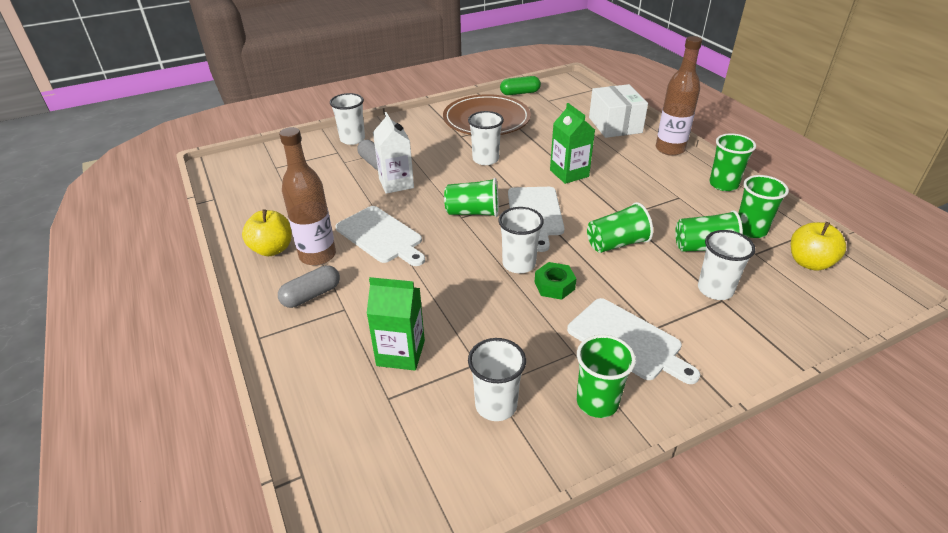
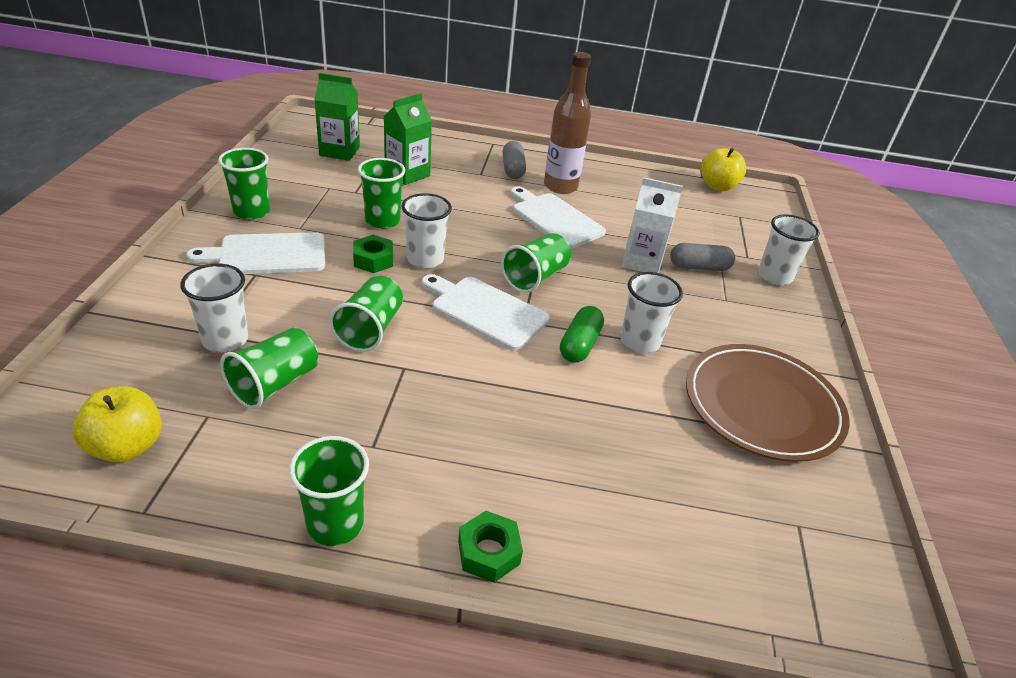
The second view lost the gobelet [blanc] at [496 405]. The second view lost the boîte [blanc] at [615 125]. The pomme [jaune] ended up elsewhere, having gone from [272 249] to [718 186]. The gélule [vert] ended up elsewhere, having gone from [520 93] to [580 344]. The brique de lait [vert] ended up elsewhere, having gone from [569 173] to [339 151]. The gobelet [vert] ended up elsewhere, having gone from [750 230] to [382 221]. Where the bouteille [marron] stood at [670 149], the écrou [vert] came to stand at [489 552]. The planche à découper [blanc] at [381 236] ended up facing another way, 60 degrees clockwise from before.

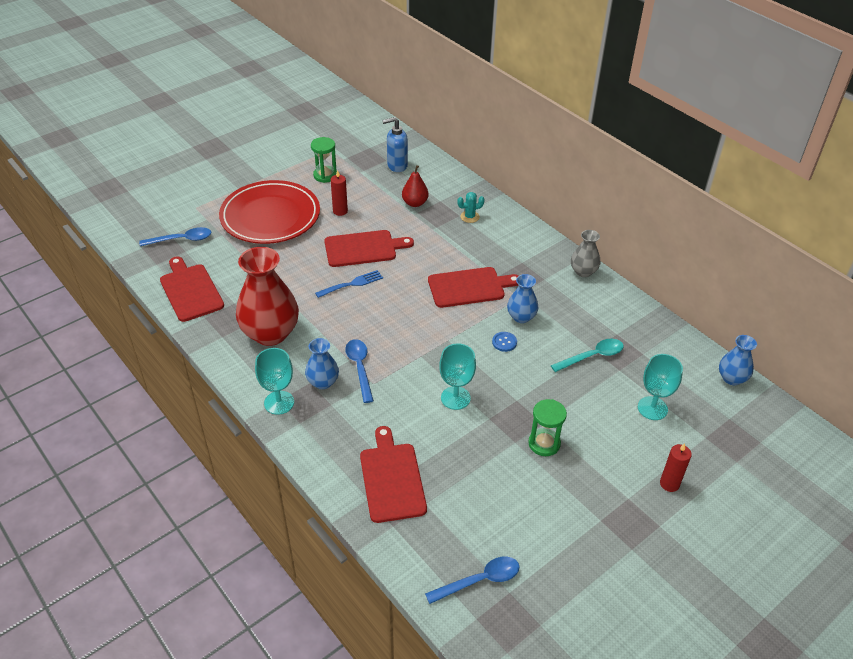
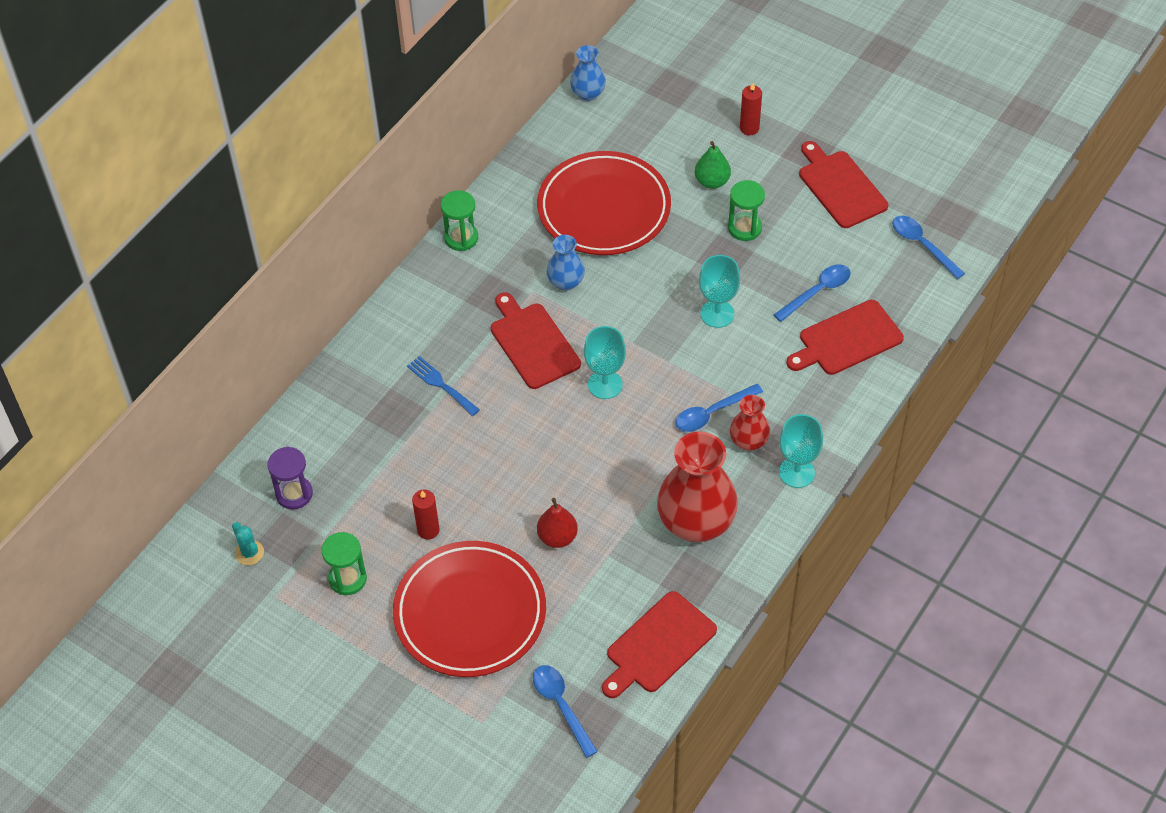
The second view lost the bouton [bleu] at [504 342]. The second view gained the poire [vert] at [712 181]. The second view gained the cuillère [bleu] at [817 292]. The fourchette [bleu] ended up elsewhere, having gone from [352 284] to [441 384]. The planche à découper [rouge] ended up elsewhere, having gone from [363 248] to [840 187]. The poire [rouge] ended up elsewhere, having gone from [415 203] to [557 537]. The cactus [turquoise] ended up elsewhere, having gone from [470 217] to [249 553]. The verre à pied [turquoise] ended up elsewhere, having gone from [652 408] to [605 384]. Where the distributeur de savon [bleu] stood at [397 166], the sablier [violet] came to stand at [294 494]. Where the cuillère [turquoise] stood at [592 356], the assiette [rouge] came to stand at [604 208]. Where the vase [gris] stood at [583 271], the sablier [vert] came to stand at [461 238]. What was the vase [bleu] at [323 382] turned into the vase [rouge] at [748 441].

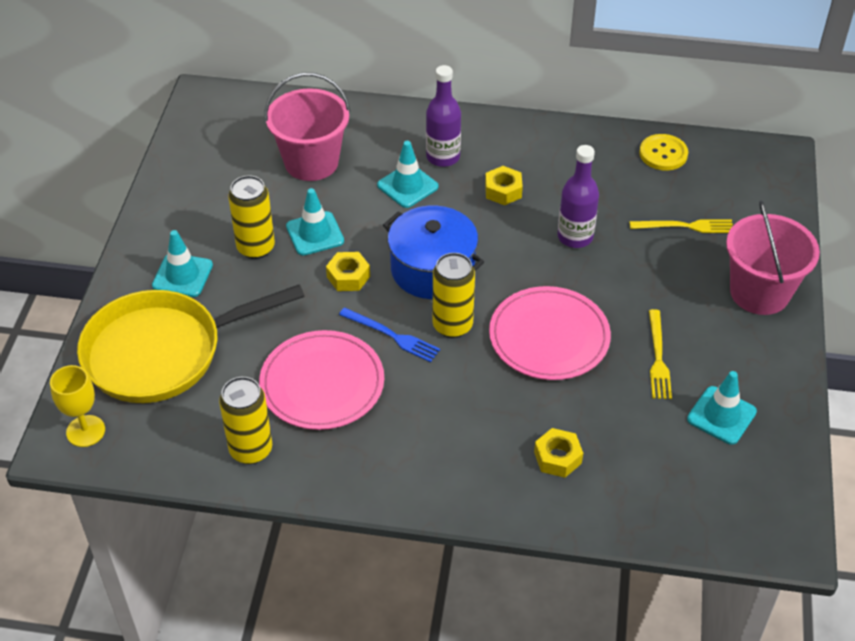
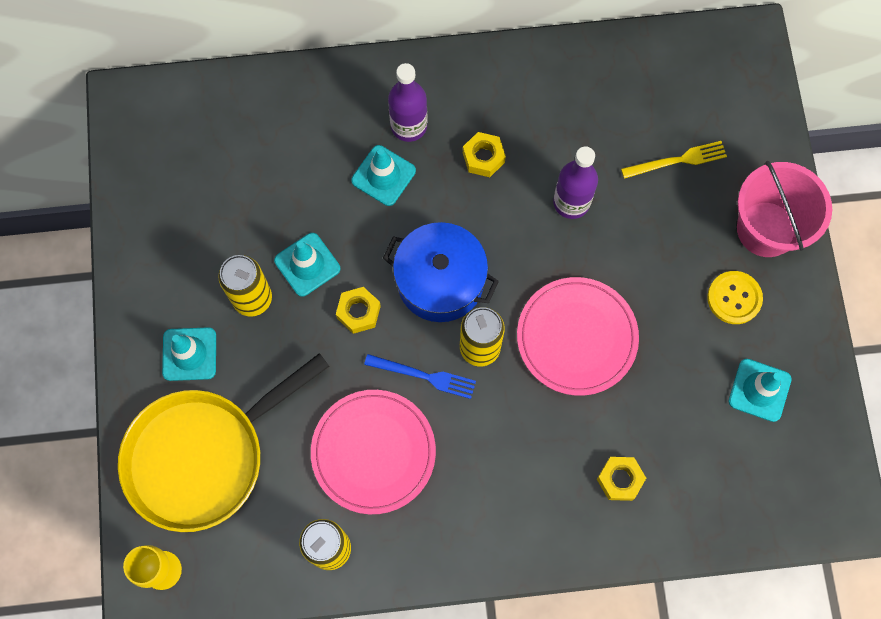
The second view lost the seau [rose] at [311 162]. The second view lost the fourchette [jaune] at [658 358]. The bouton [jaune] ended up elsewhere, having gone from [663 154] to [734 298].

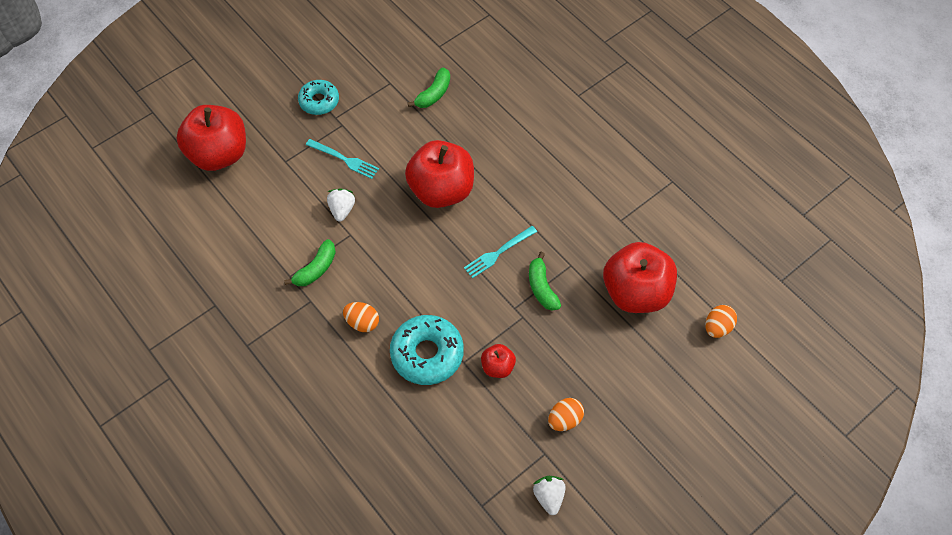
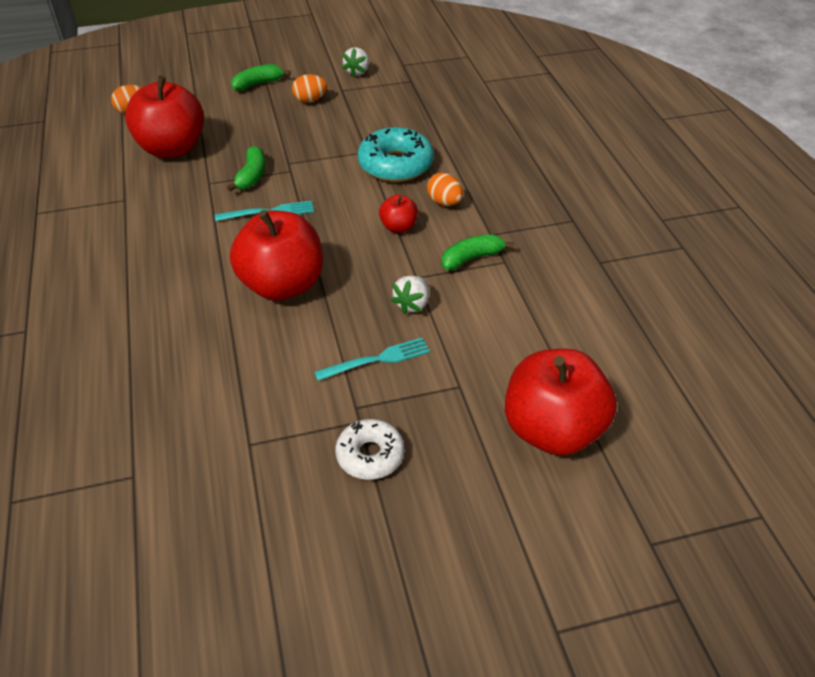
The banane [vert] ended up elsewhere, having gone from [433 94] to [258 84]. The pomme [rouge] ended up elsewhere, having gone from [497 367] to [398 227]. What was the beignet [turquoise] at [319 101] turned into the beignet [blanc] at [370 455]. The fourchette [turquoise] at [345 159] ended up facing another way, 105 degrees clockwise from before.

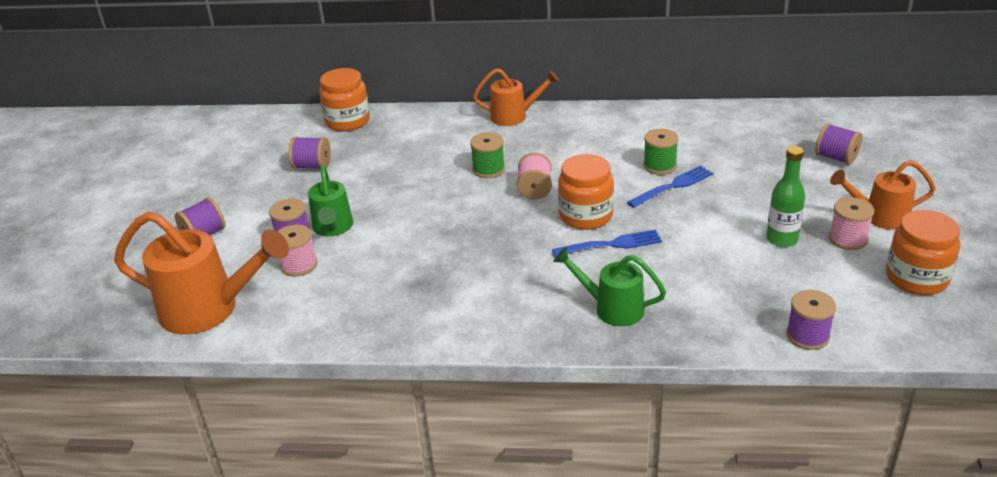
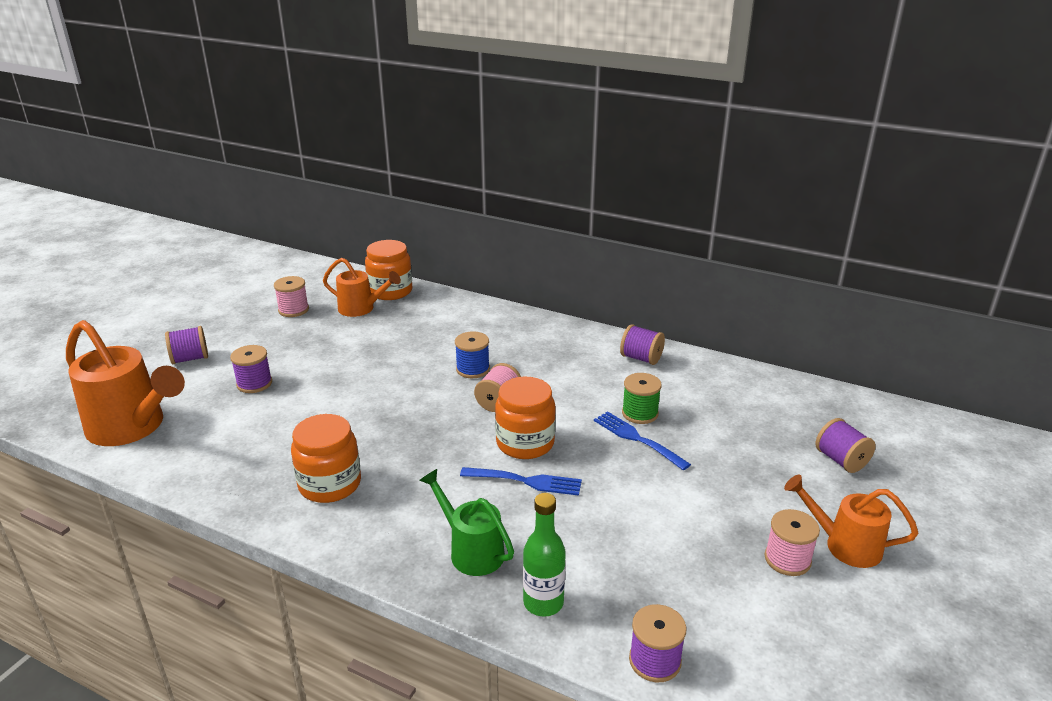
The second view lost the arrosoir [vert] at [333 228]. The bobine [rose] ended up elsewhere, having gone from [299 265] to [293 310]. The bobine [violet] ended up elsewhere, having gone from [312 166] to [641 358]. The arrosoir [orange] ended up elsewhere, having gone from [514 116] to [361 309]. The bouteille [vert] ended up elsewhere, having gone from [782 239] to [543 603]. The bocal [orange] ended up elsewhere, having gone from [916 278] to [330 484]. What was the bobine [vert] at [488 169] turned into the bobine [bleu] at [473 369]. The fourchette [bleu] at [673 186] ended up facing another way, 120 degrees counterclockwise from before.

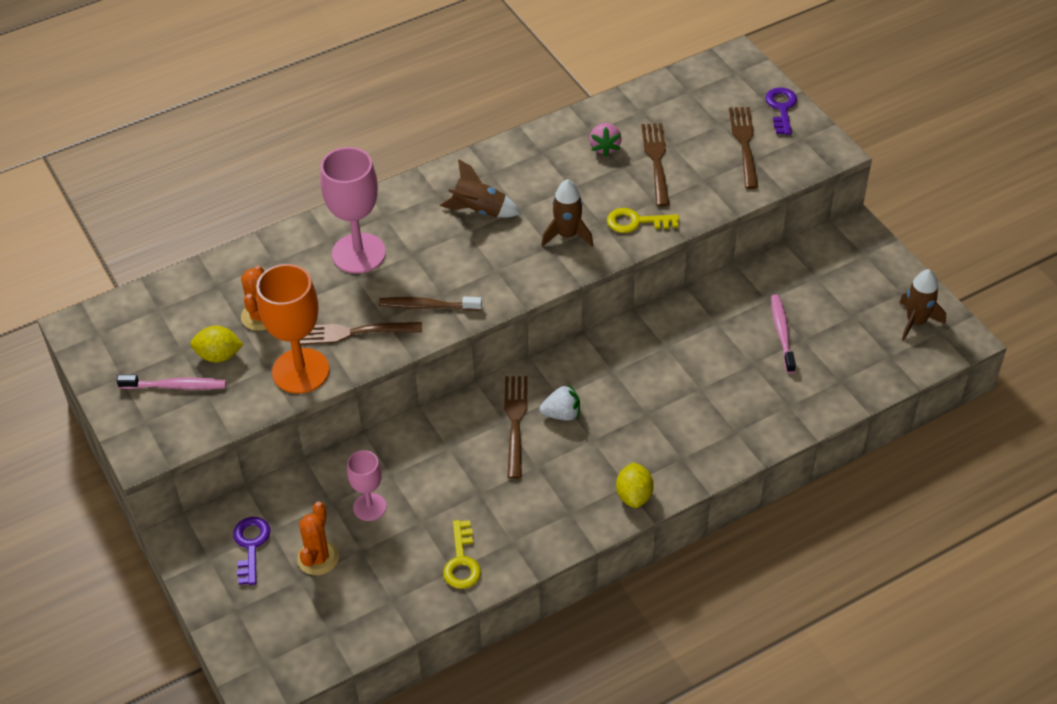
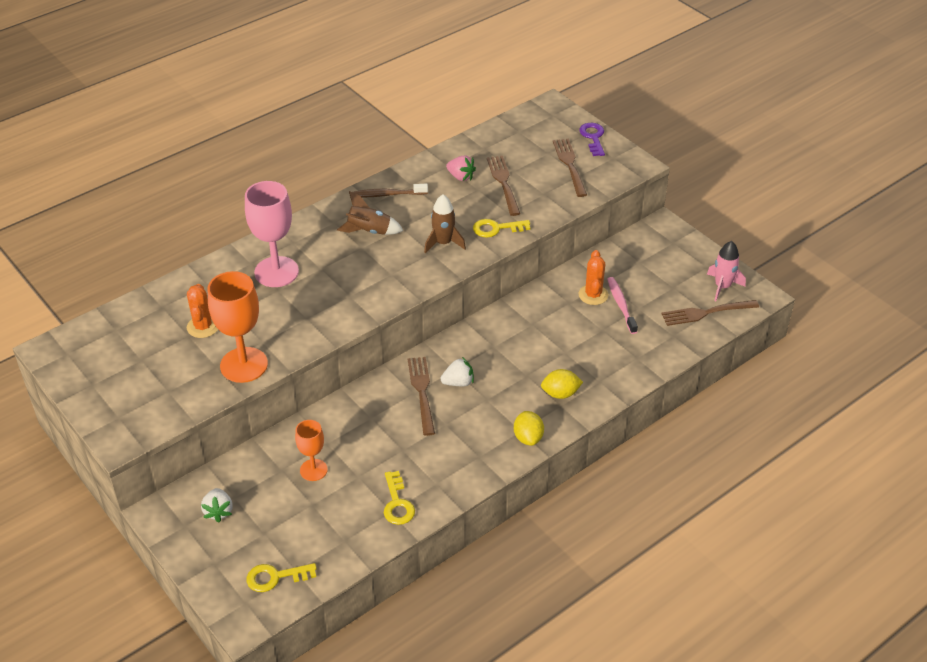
The second view lost the brosse à dents [rose] at [175 386]. The second view gained the clé [jaune] at [276 577]. The citron [jaune] ended up elsewhere, having gone from [219 355] to [560 393]. The cactus [orange] ended up elsewhere, having gone from [318 558] to [593 295]. The fourchette [marron] ended up elsewhere, having gone from [353 332] to [707 312]. The brosse à dents [marron] ended up elsewhere, having gone from [427 306] to [387 195]. Where the clé [violet] stood at [251 546], the fraise [blanc] came to stand at [218 511]. What was the verre à pied [rose] at [369 507] turned into the verre à pied [orange] at [313 470]. What was the fusée [marron] at [916 321] turned into the fusée [rose] at [722 287]. The fraise [rose] at [604 147] ended up facing another way, 45 degrees counterclockwise from before.

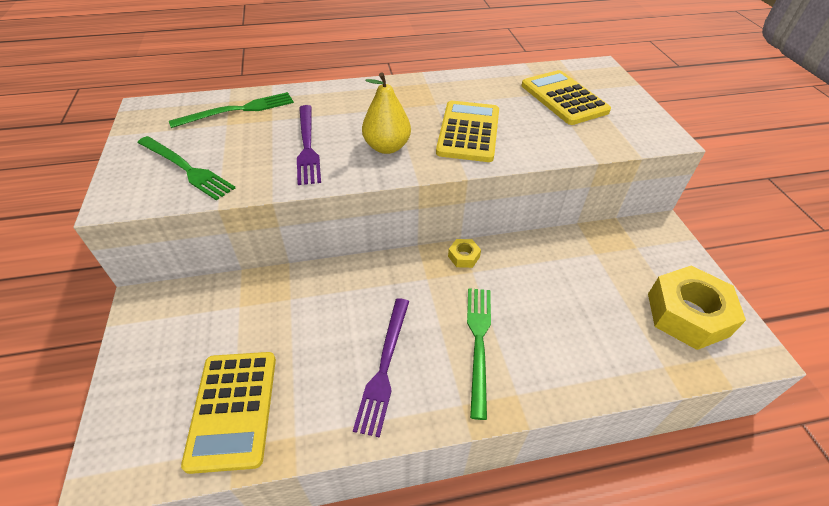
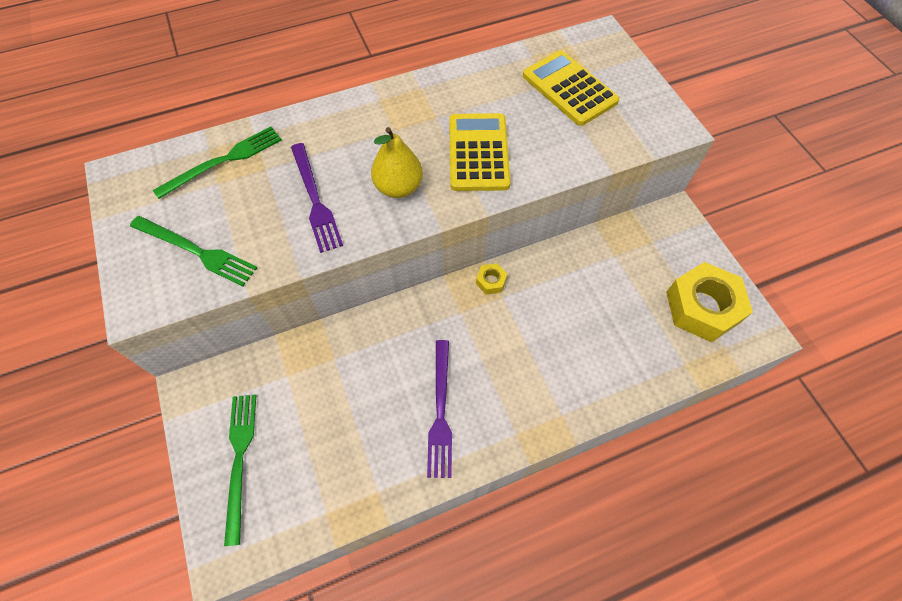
The second view lost the calculatrice [jaune] at [233 409]. The fourchette [vert] ended up elsewhere, having gone from [478 343] to [239 459].

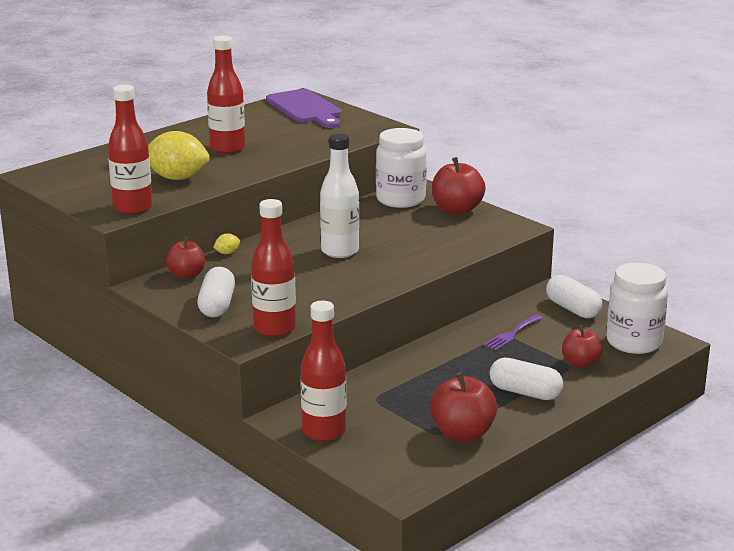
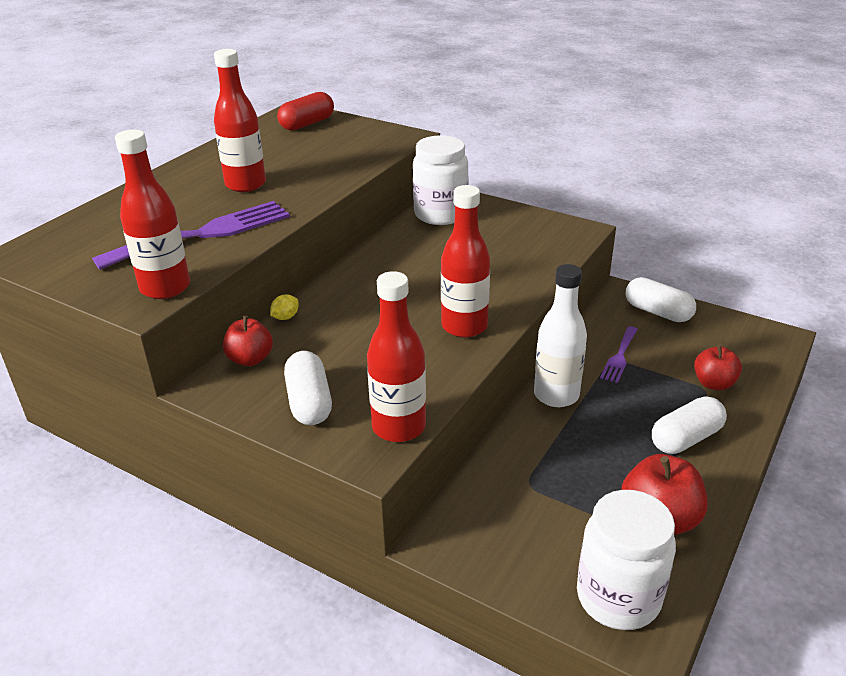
The second view lost the pomme [rouge] at [457 210]. The bouteille [rouge] ended up elsewhere, having gone from [324 431] to [464 326]. The bouteille [blanc] ended up elsewhere, having gone from [340 251] to [556 395]. The bocal [blanc] ended up elsewhere, having gone from [634 342] to [618 597]. Where the citron [jaune] stood at [177 178], the fourchette [violet] came to stand at [204 234]. Where the planche à découper [violet] stood at [305 108], the gélule [rouge] came to stand at [307 124]. The gélule [blanc] at [525 392] ended up facing another way, 45 degrees counterclockwise from before.

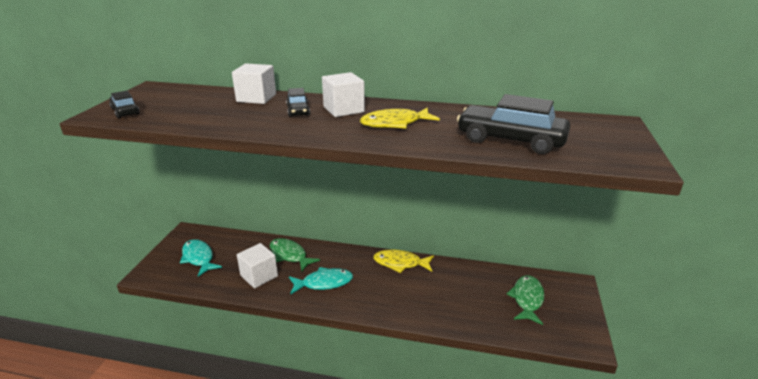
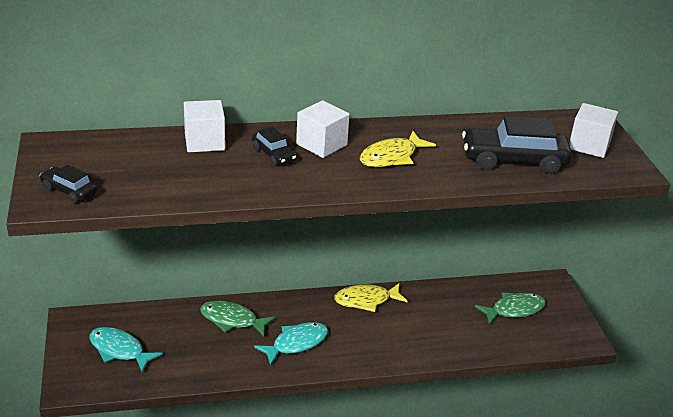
The cube [blanc] ended up elsewhere, having gone from [259 276] to [589 145]. The poisson [vert] at [527 299] ended up facing another way, 75 degrees clockwise from before.

